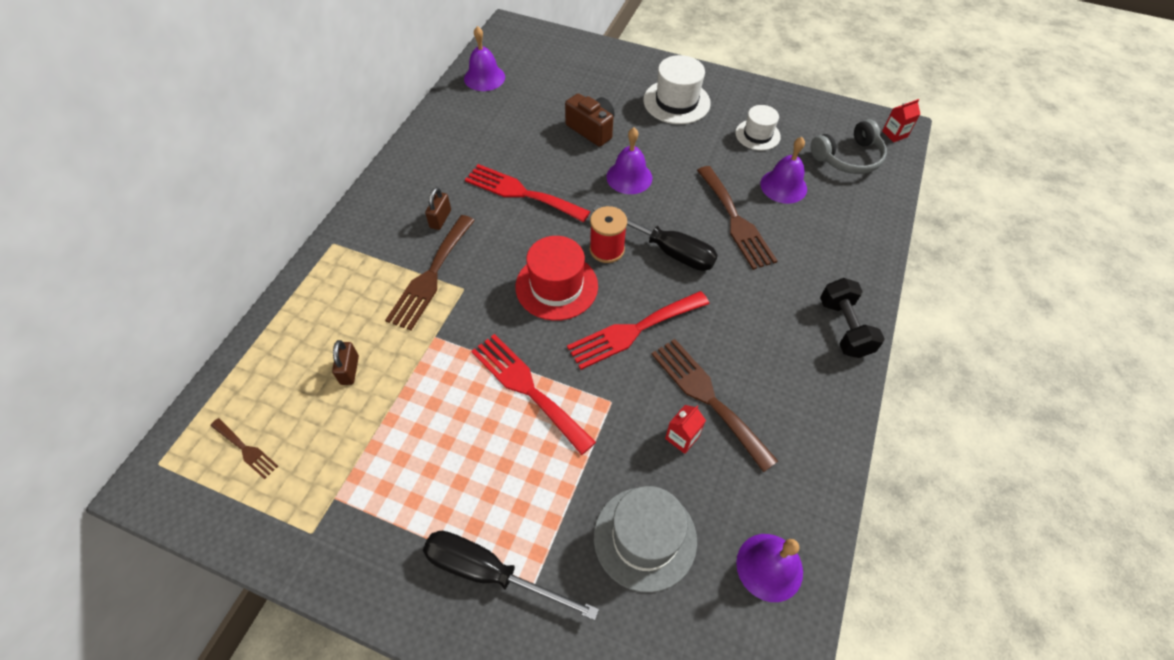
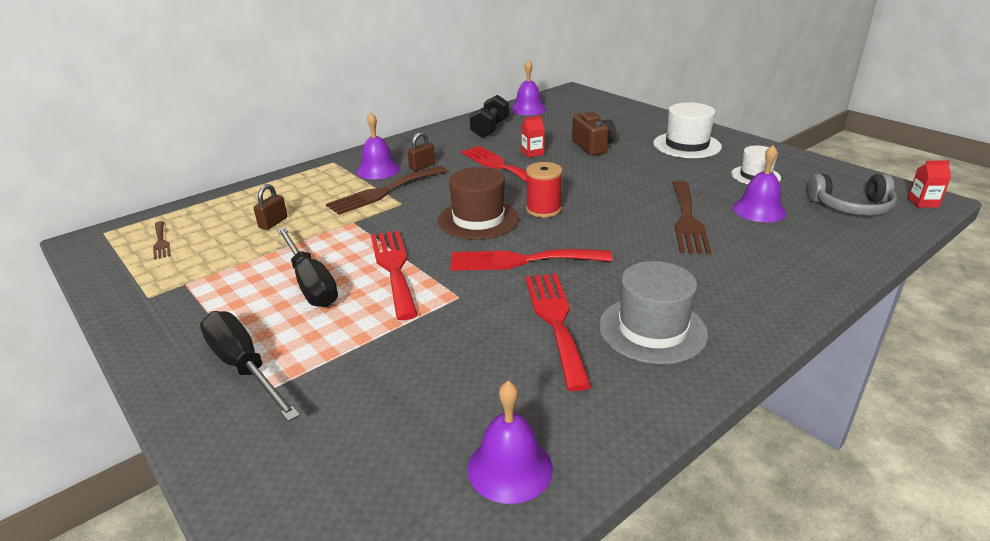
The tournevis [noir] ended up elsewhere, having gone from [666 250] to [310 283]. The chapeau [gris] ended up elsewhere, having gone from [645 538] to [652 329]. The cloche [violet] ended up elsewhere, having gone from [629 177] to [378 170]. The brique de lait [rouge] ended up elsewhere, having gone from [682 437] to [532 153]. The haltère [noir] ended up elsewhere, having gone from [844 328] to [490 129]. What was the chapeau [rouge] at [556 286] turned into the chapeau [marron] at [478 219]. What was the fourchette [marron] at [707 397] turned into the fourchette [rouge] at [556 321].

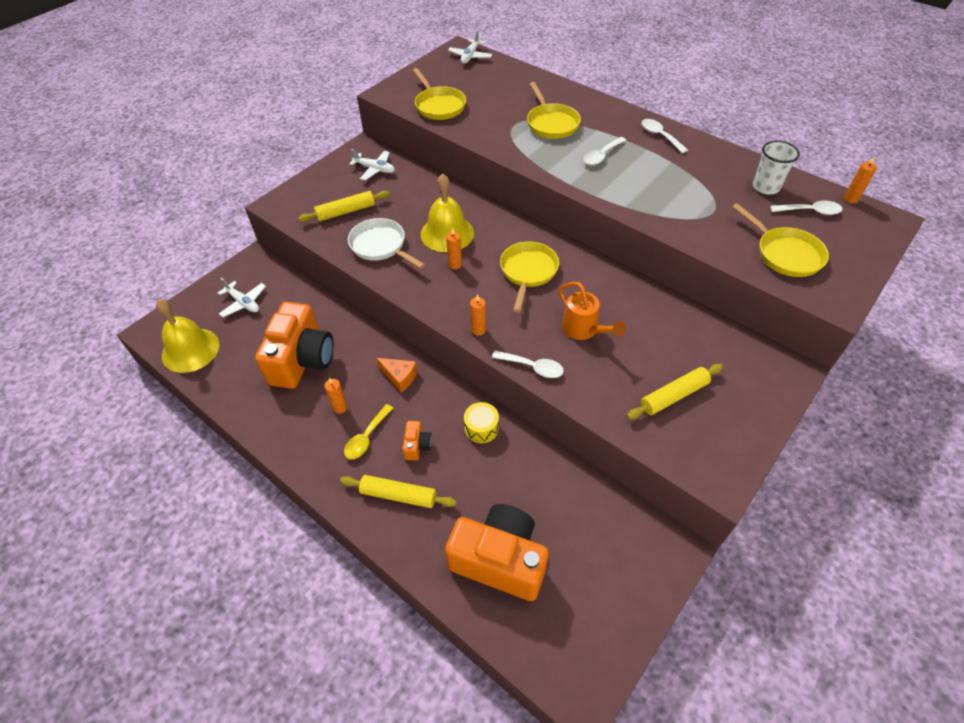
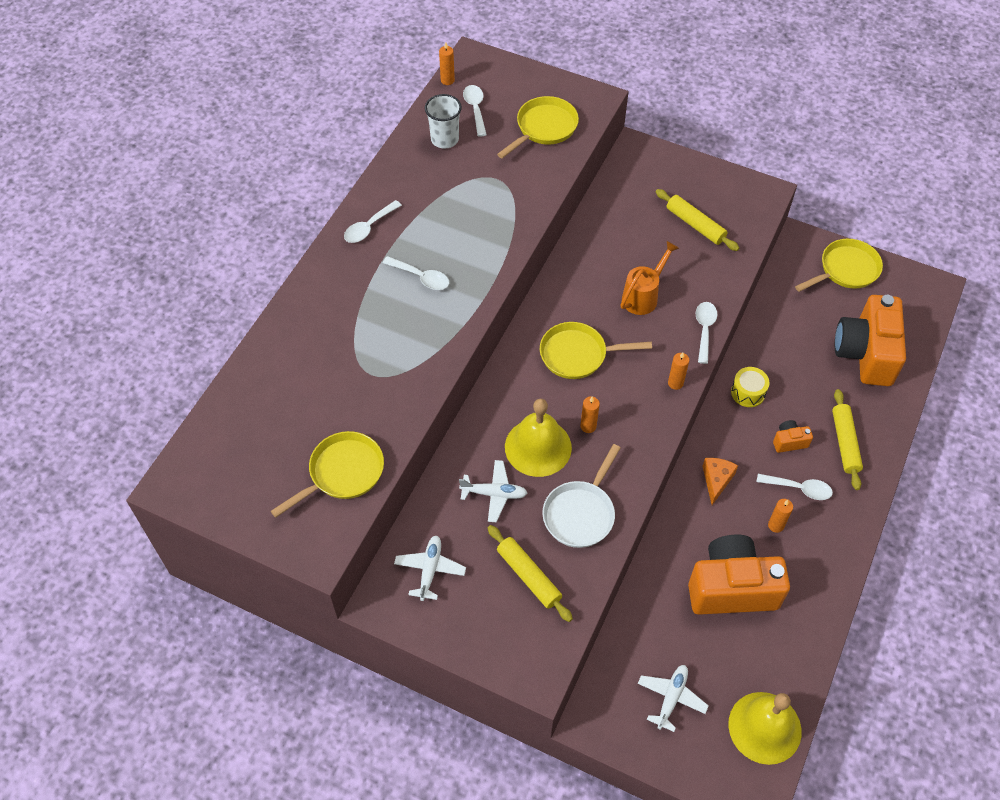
The avion [blanc] ended up elsewhere, having gone from [470 56] to [494 494]. The poêle [jaune] ended up elsewhere, having gone from [551 123] to [846 270]. What was the cuillère [jaune] at [366 437] turned into the cuillère [blanc] at [799 488].

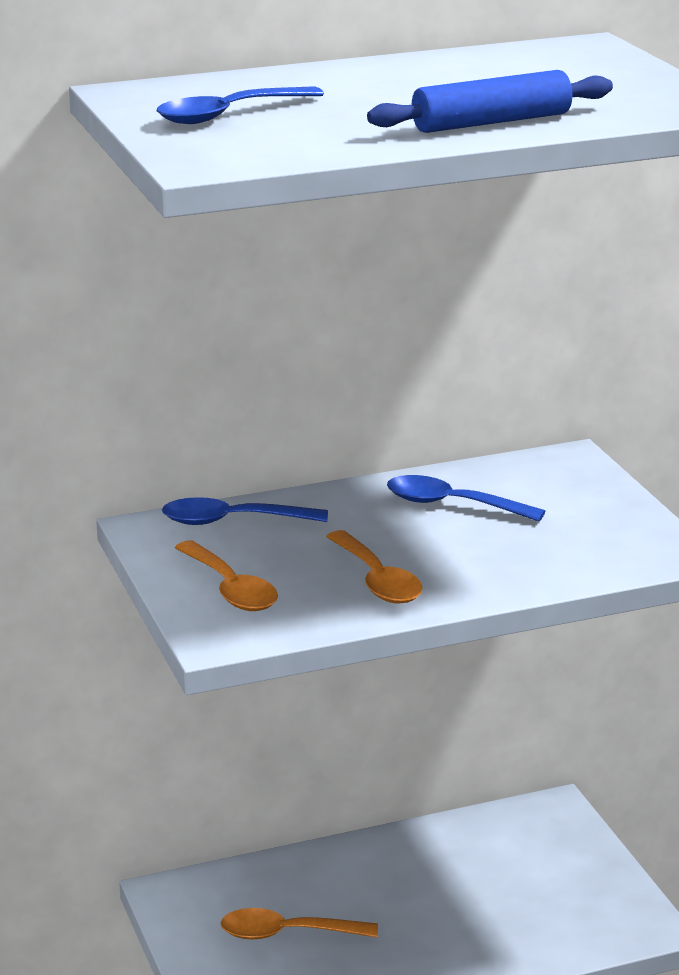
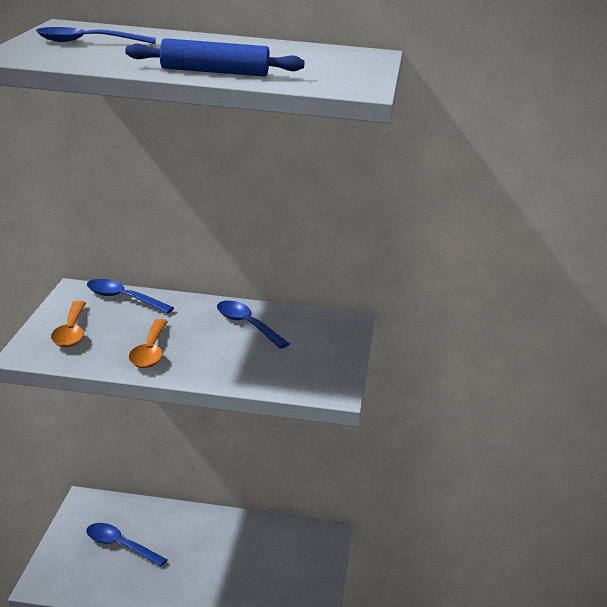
What was the cuillère [orange] at [287 933] turned into the cuillère [bleu] at [119 546].

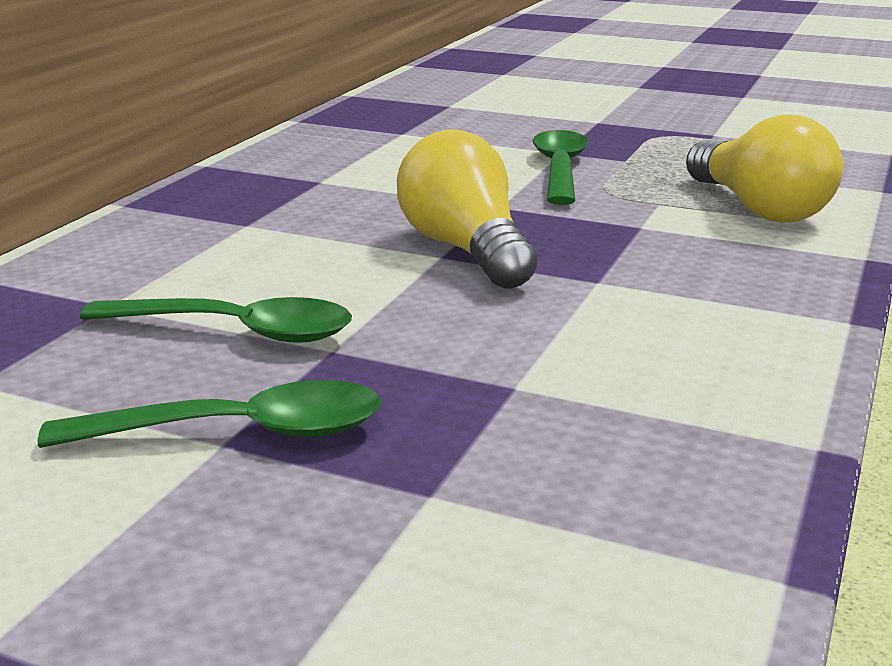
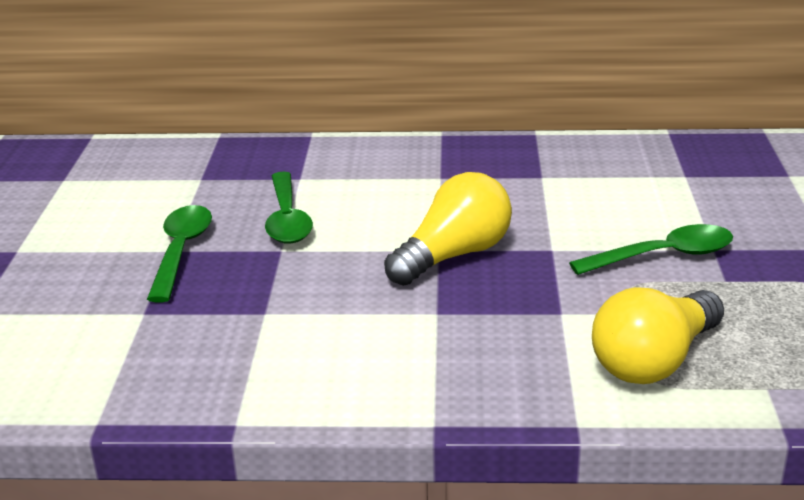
The cuillère [vert] at [240 432] ended up facing another way, 150 degrees counterclockwise from before.

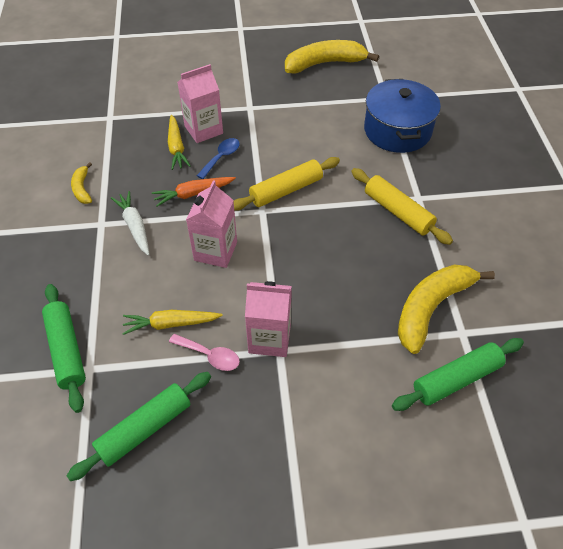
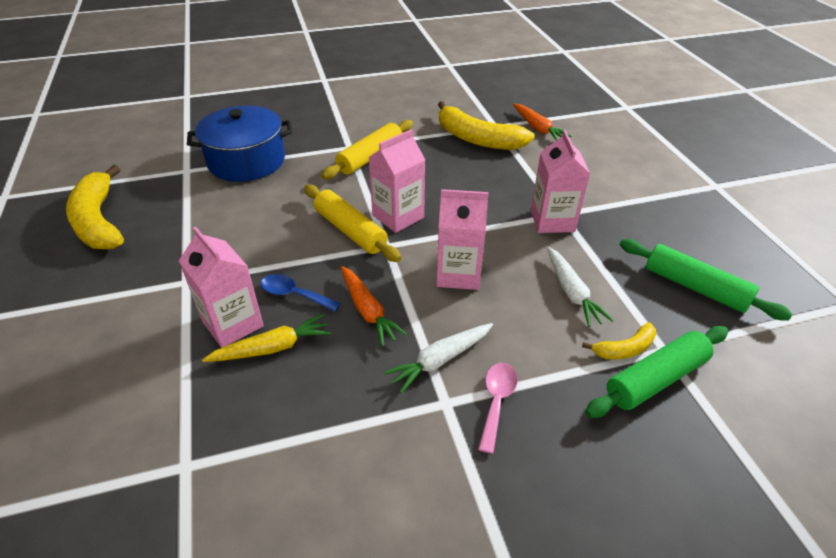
The second view gained the brique de lait [rose] at [398 216]. The banane [jaune] ended up elsewhere, having gone from [82 188] to [624 349]. The cuillère [rose] ended up elsewhere, having gone from [210 355] to [496 401]. Where the rouleau à pâtisserie [vert] stood at [456 379], the carotte [orange] came to stand at [538 128]. What was the carotte [jaune] at [171 324] turned into the carotte [blanc] at [571 292].

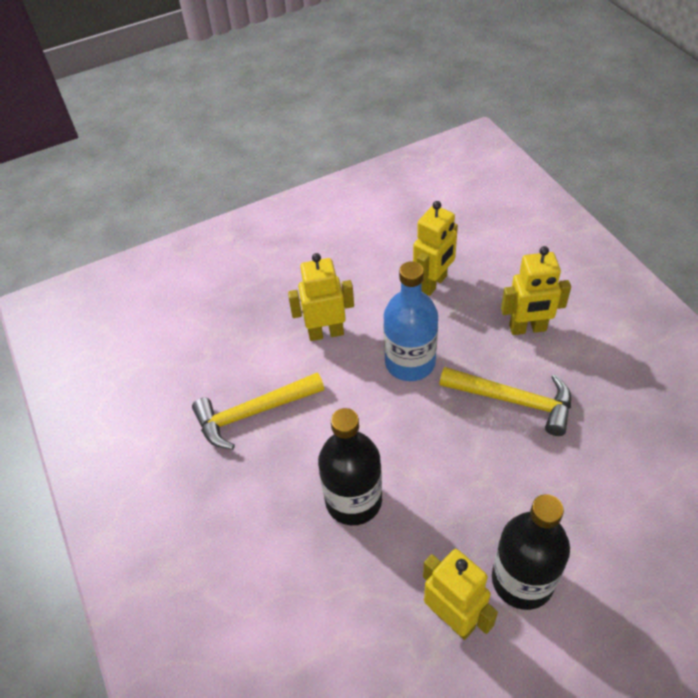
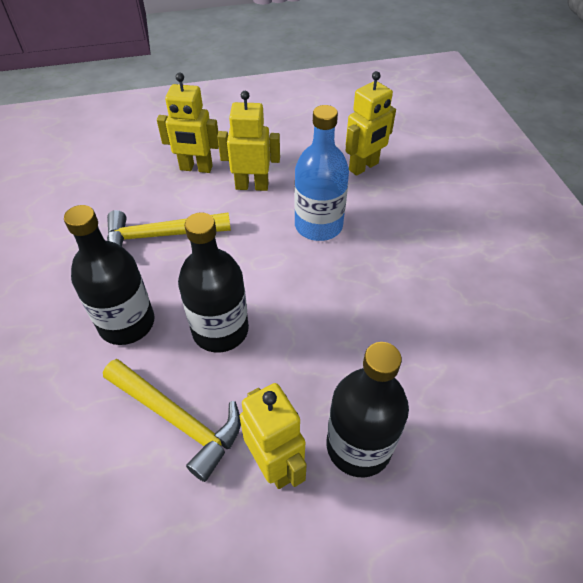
The second view gained the bouteille [noir] at [127 323]. The marteau [jaune] ended up elsewhere, having gone from [513 401] to [177 419]. The robot [jaune] ended up elsewhere, having gone from [527 328] to [196 168].

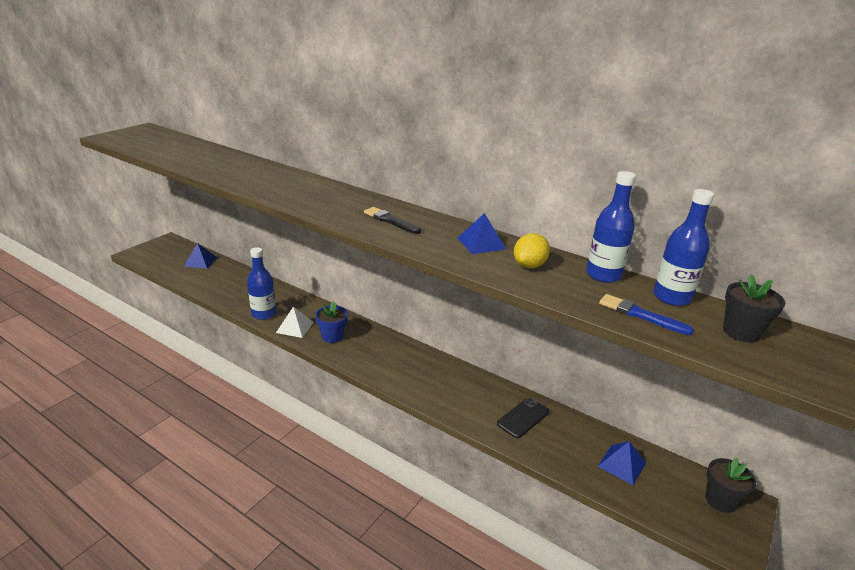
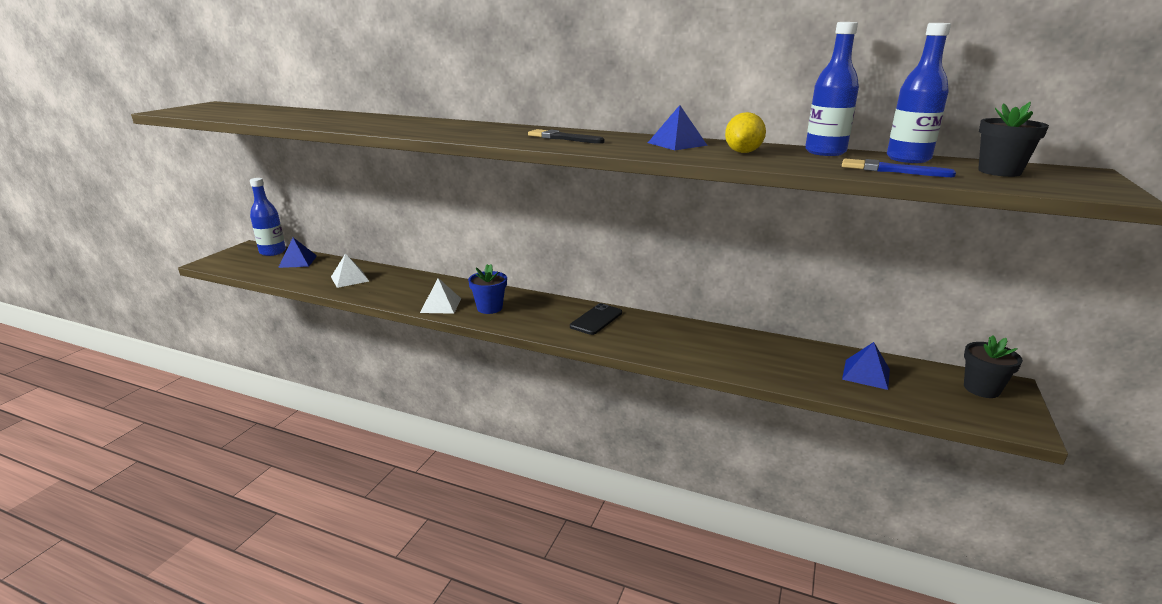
The second view gained the pyramide [blanc] at [350 279]. The bouteille [bleu] ended up elsewhere, having gone from [264 314] to [272 252]. The téléphone [noir] ended up elsewhere, having gone from [523 418] to [596 319].

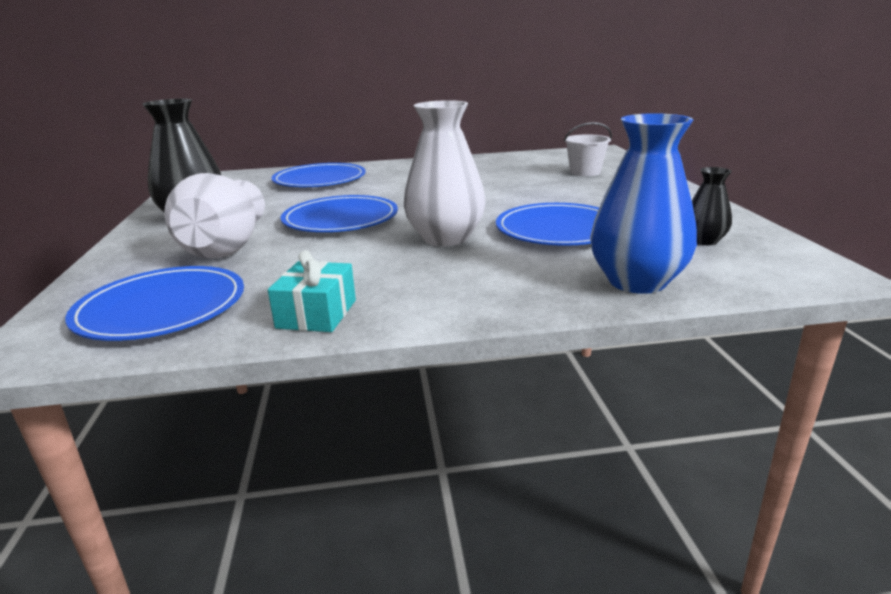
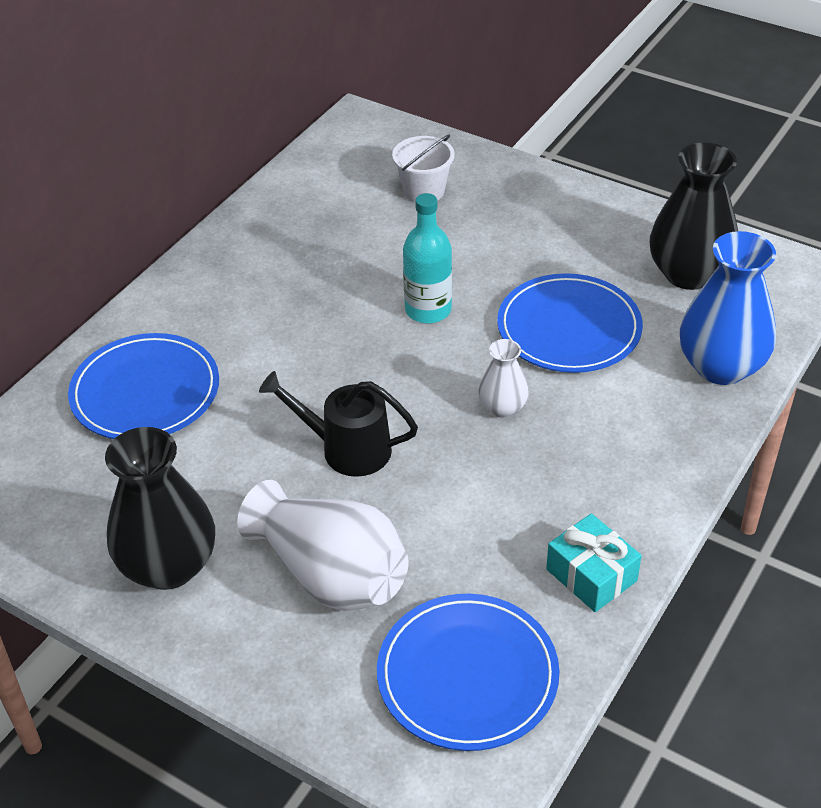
The second view gained the bouteille [turquoise] at [428 310]. Where the assiette [bleu] stood at [340 219], the arrosoir [noir] came to stand at [346 449]. The size of the vase [blanc] at [445 238] changed by a factor of 0.52. The size of the vase [noir] at [704 241] changed by a factor of 1.91.

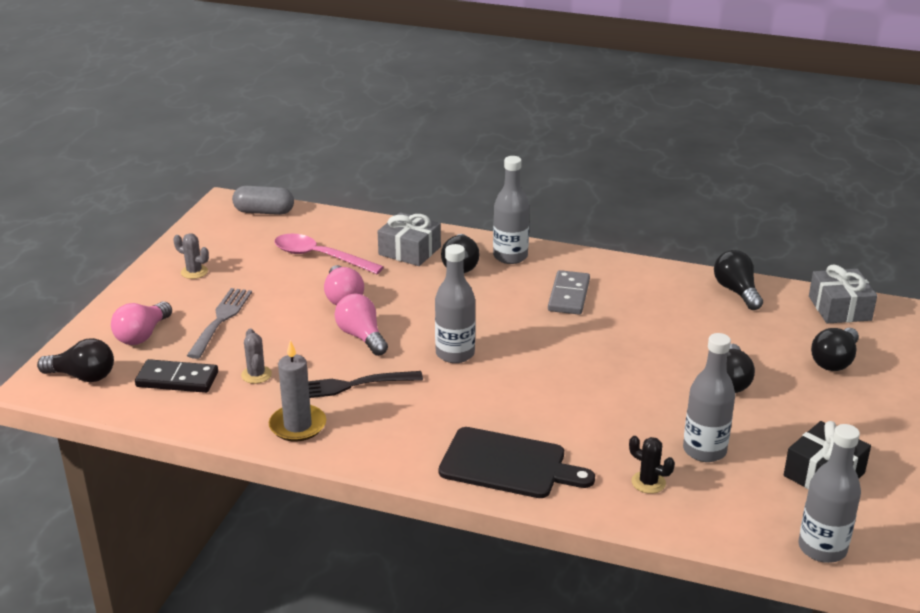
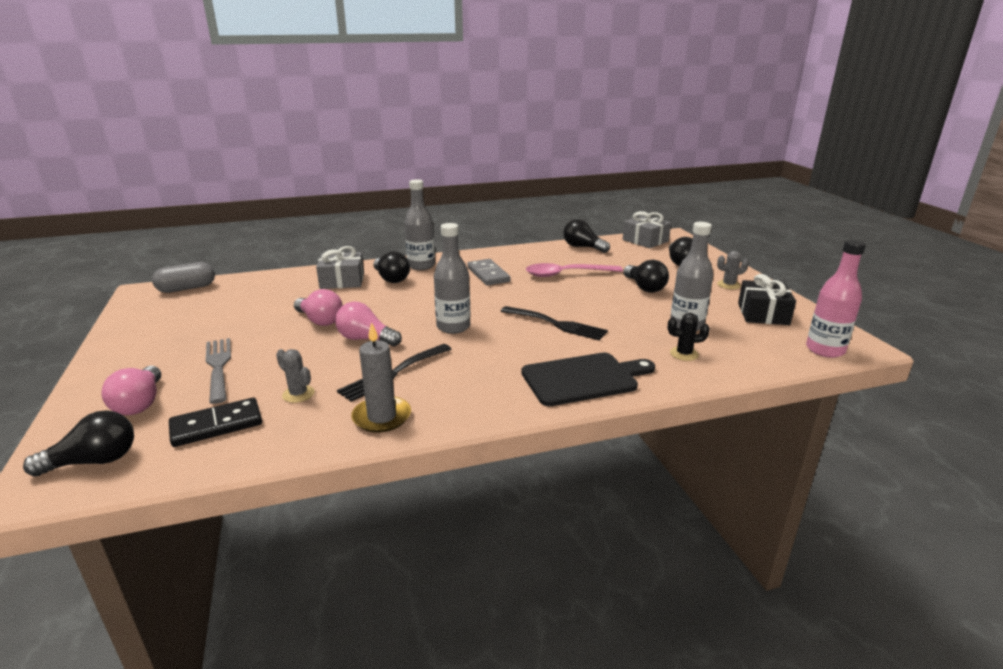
The second view gained the fourchette [noir] at [557 324]. The cactus [gris] ended up elsewhere, having gone from [194 272] to [728 285]. The cuillère [rose] ended up elsewhere, having gone from [320 257] to [566 274]. What was the bouteille [gris] at [822 548] turned into the bouteille [rose] at [825 350].

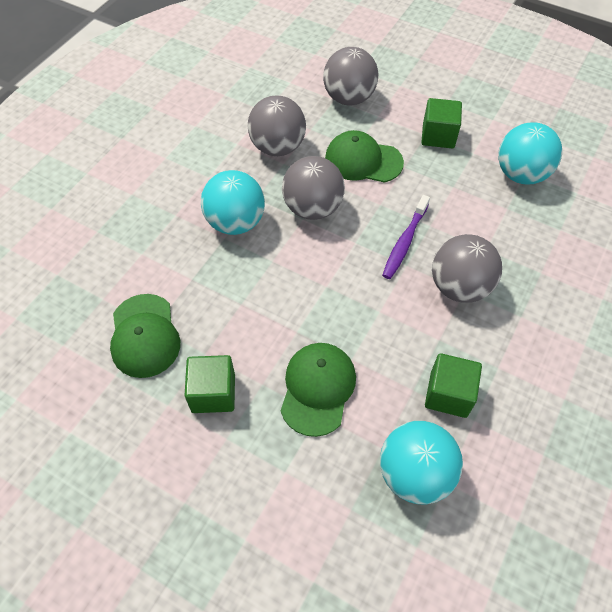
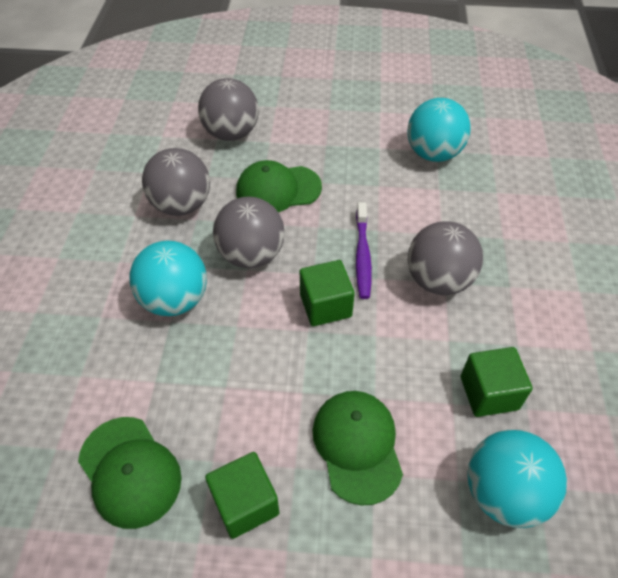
The cube [vert] ended up elsewhere, having gone from [438 136] to [325 305].

